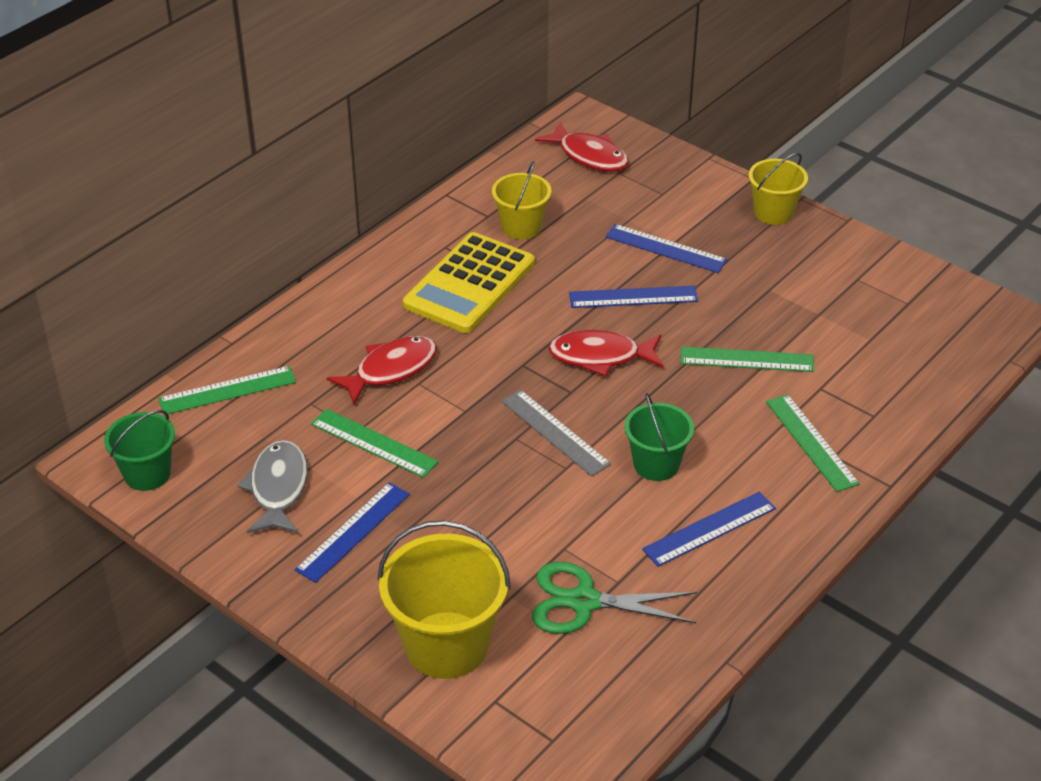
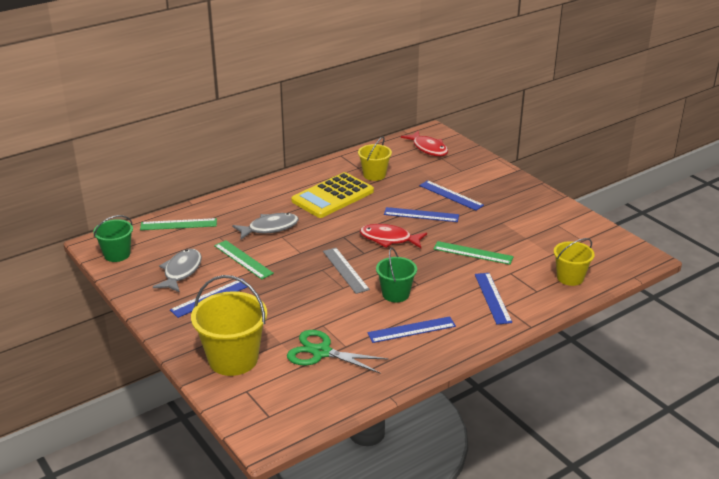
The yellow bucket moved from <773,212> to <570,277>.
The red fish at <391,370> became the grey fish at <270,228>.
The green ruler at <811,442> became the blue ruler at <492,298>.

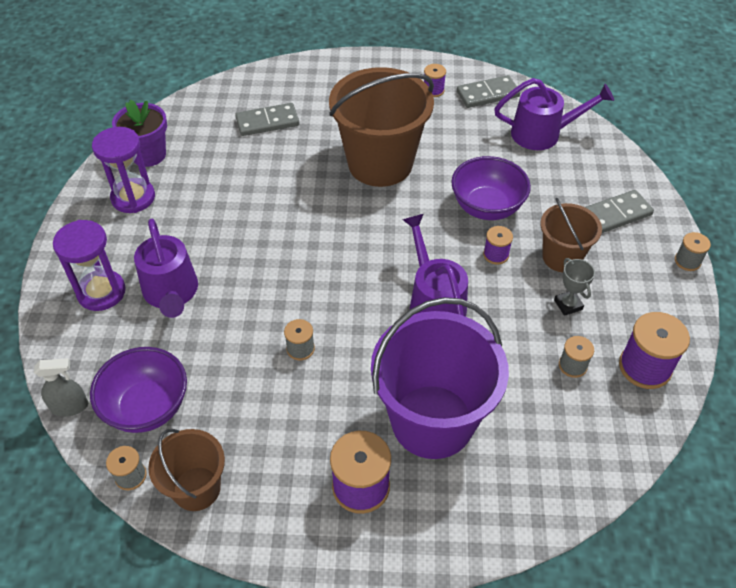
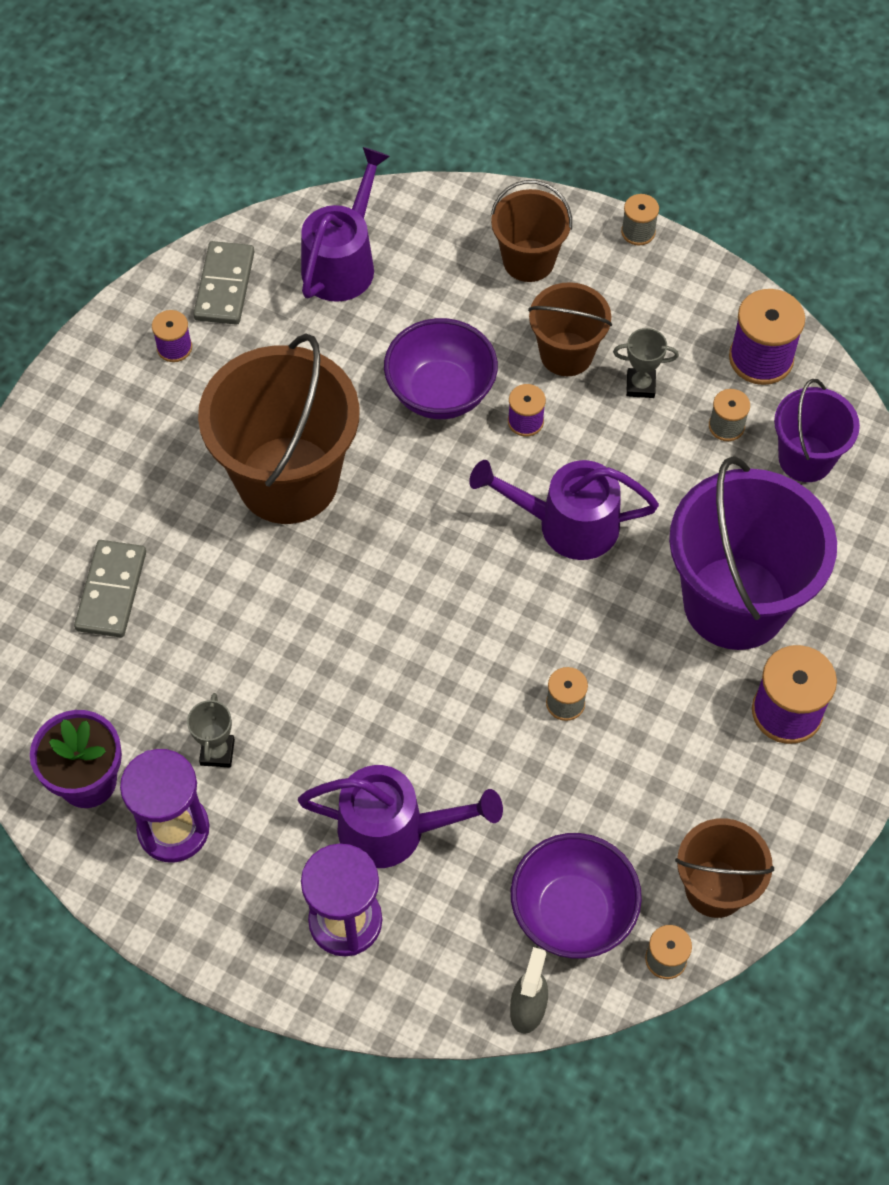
The grey trophy at <217,752> appeared.
The purple bucket at <805,459> appeared.
The grey domino at <616,214> was replaced by the brown bucket at <528,261>.

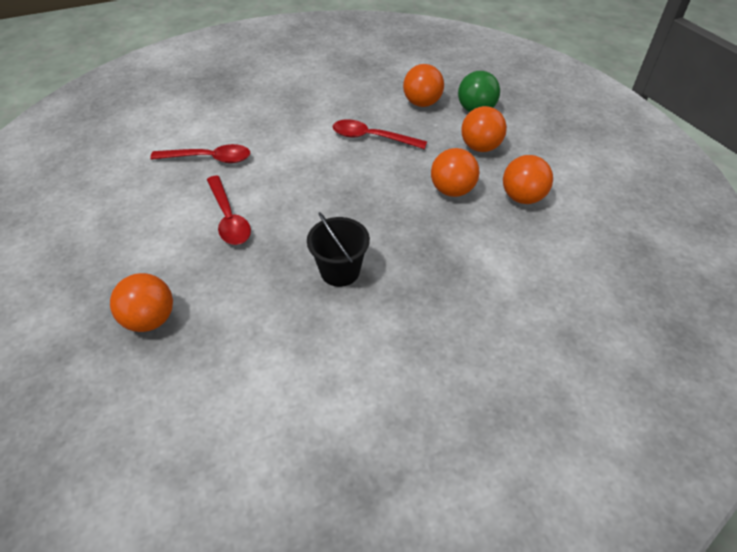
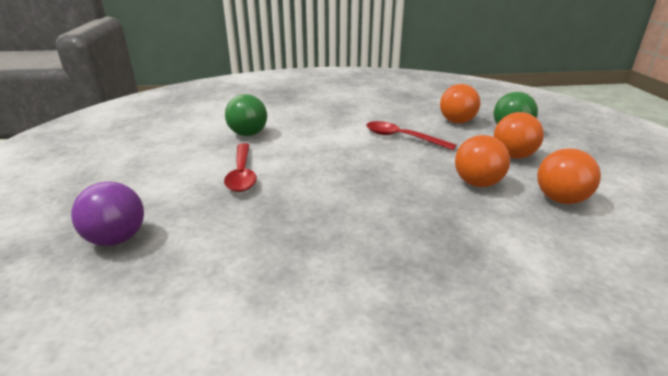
The black bucket at <340,271> disappeared.
The red spoon at <209,158> was replaced by the green ball at <248,134>.
The orange ball at <150,319> became the purple ball at <117,239>.

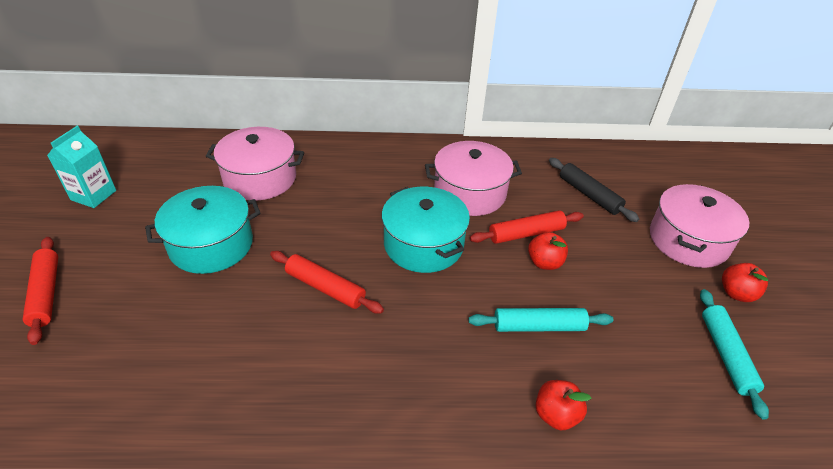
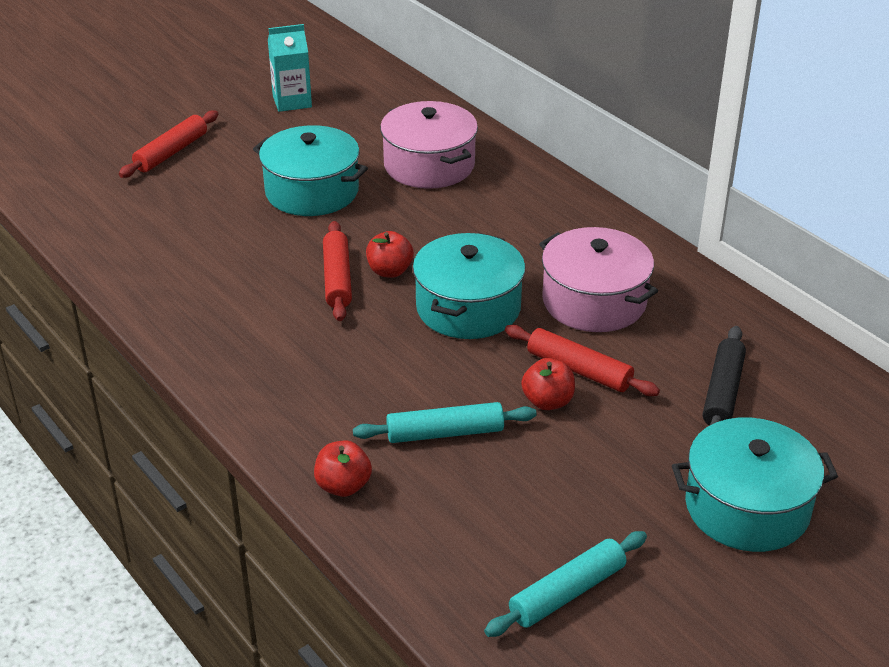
The red apple moved from <736,293> to <390,271>.
The pink pot at <688,240> became the turquoise pot at <747,507>.
The turquoise rolling pin at <538,326> turned 60 degrees counterclockwise.

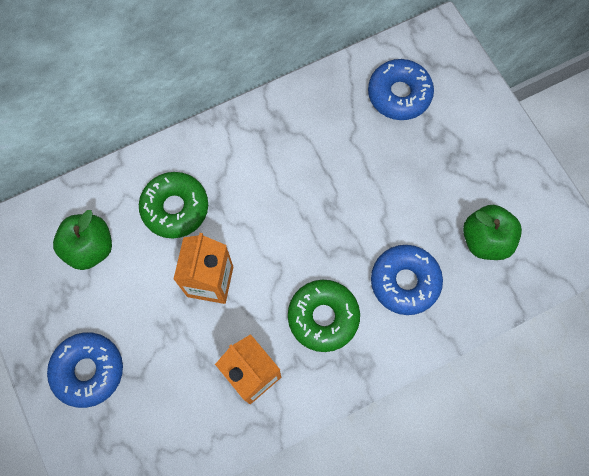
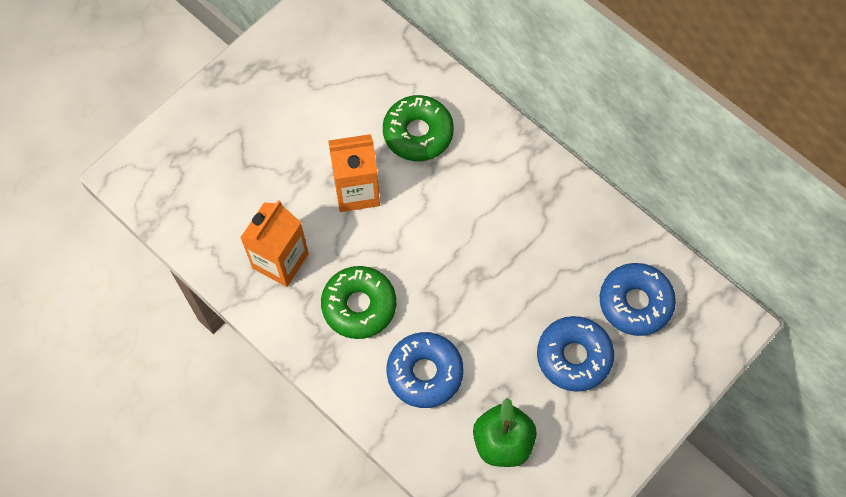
The green apple at <90,248> disappeared.
The blue donut moved from <88,370> to <574,357>.

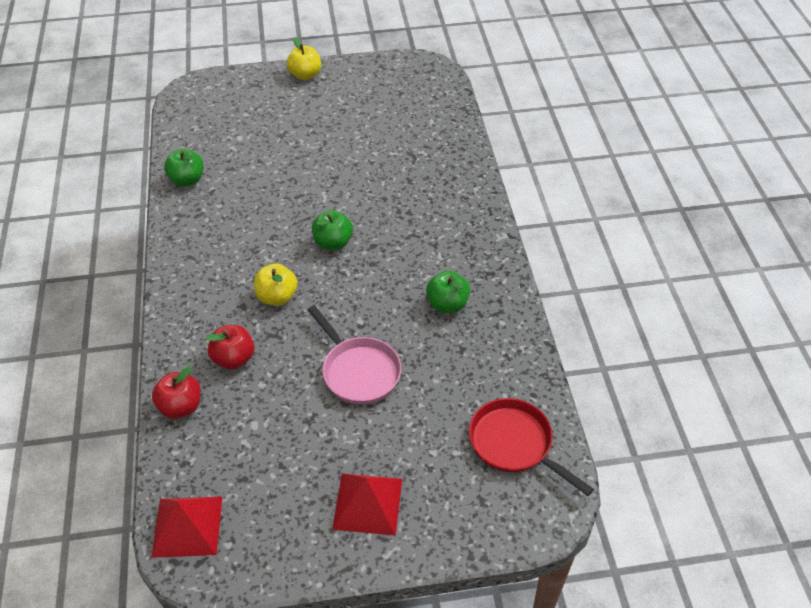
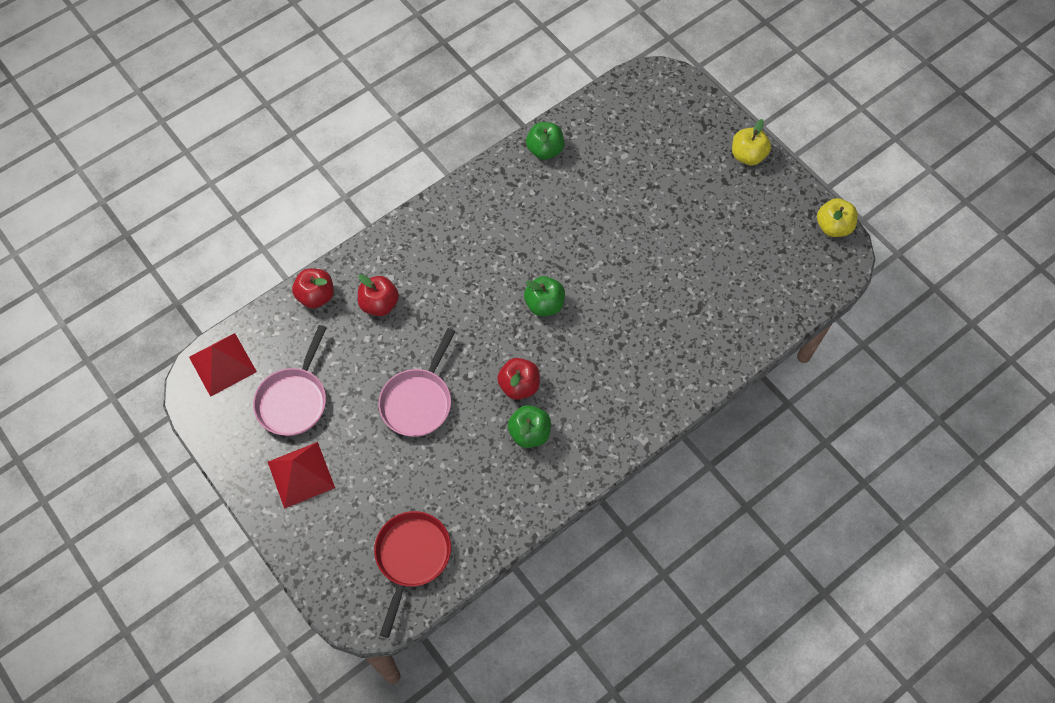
The pink pan at <294,400> appeared.
The red apple at <519,386> appeared.
The yellow apple moved from <277,297> to <833,227>.

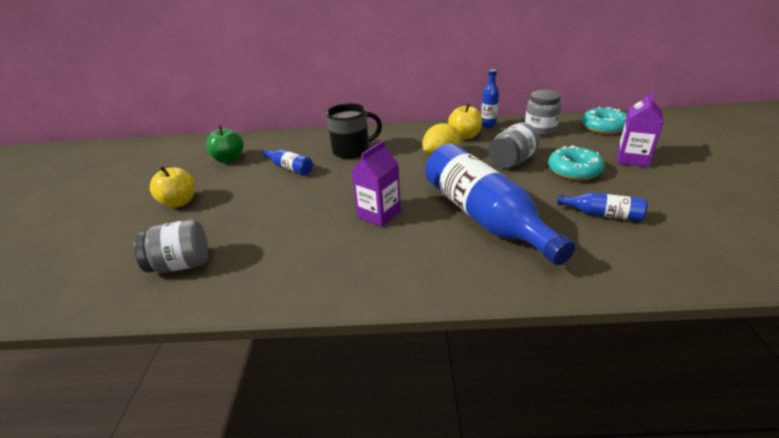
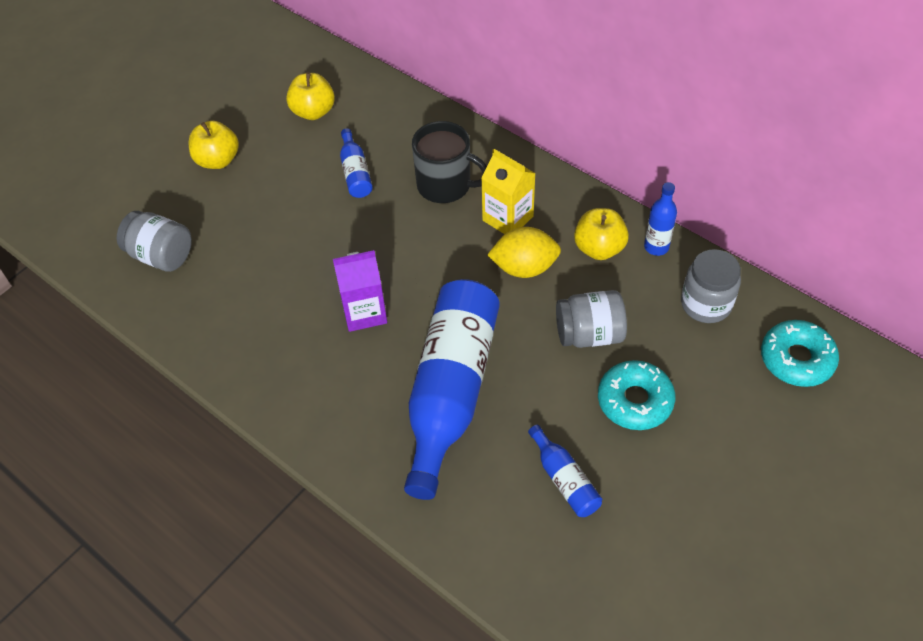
The purple carton at <632,159> disappeared.
The yellow carton at <507,218> appeared.
The green apple at <229,159> became the yellow apple at <313,112>.

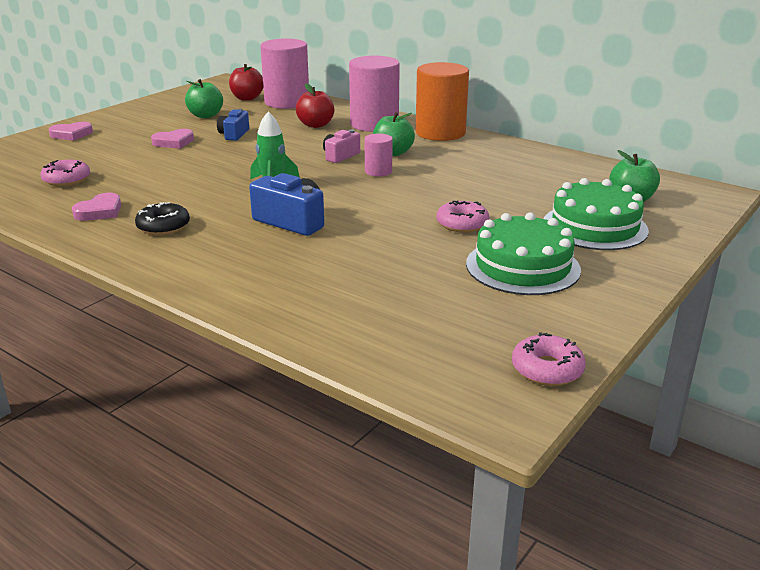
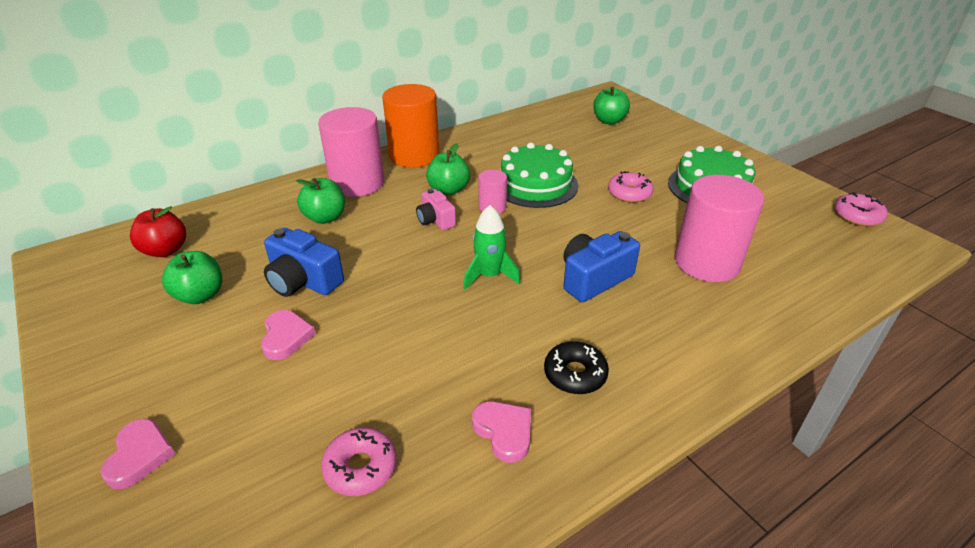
The pink cylinder moved from <287,102> to <707,262>.
The green cake moved from <594,227> to <535,184>.
The red apple at <315,125> became the green apple at <325,217>.
The blue camera at <234,134> changed to 1.57 times the size.

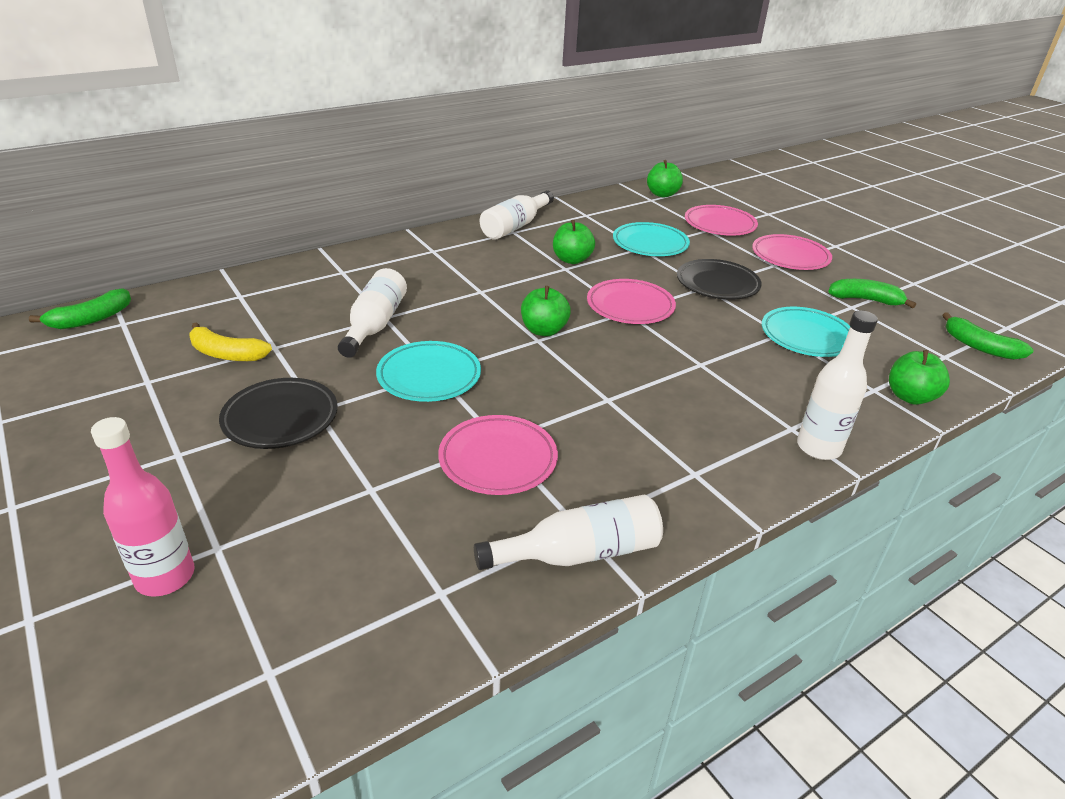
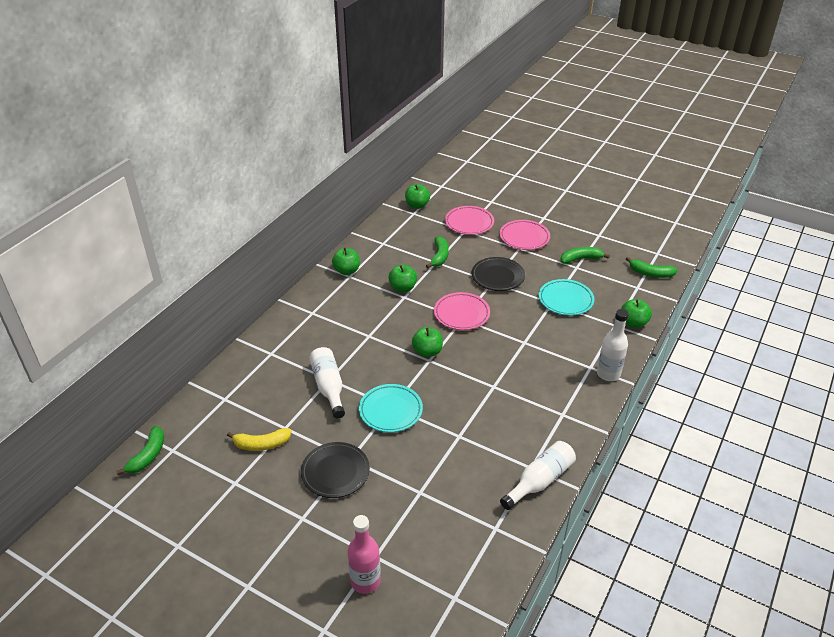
The pink plate at <498,460> disappeared.
The white bottle at <515,226> was replaced by the green apple at <347,271>.
The turquoise plate at <650,244> was replaced by the green banana at <439,256>.

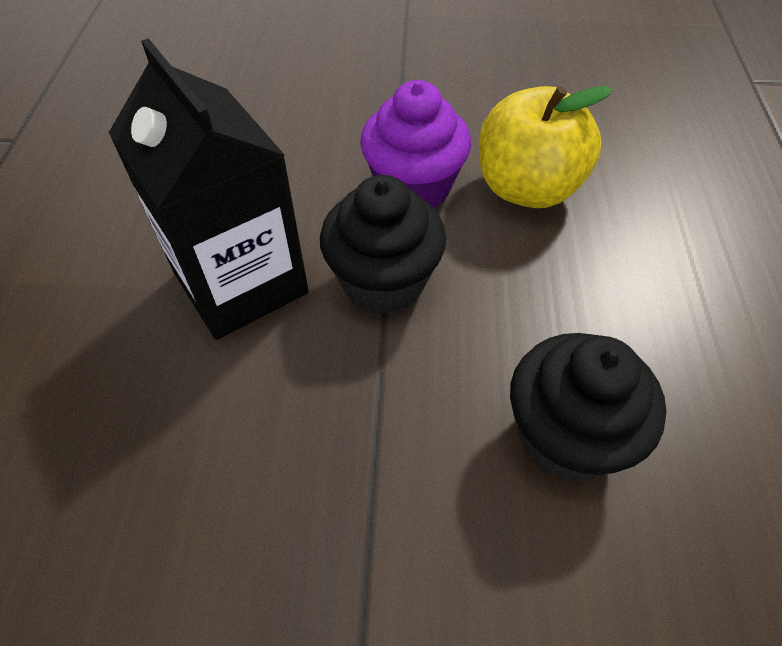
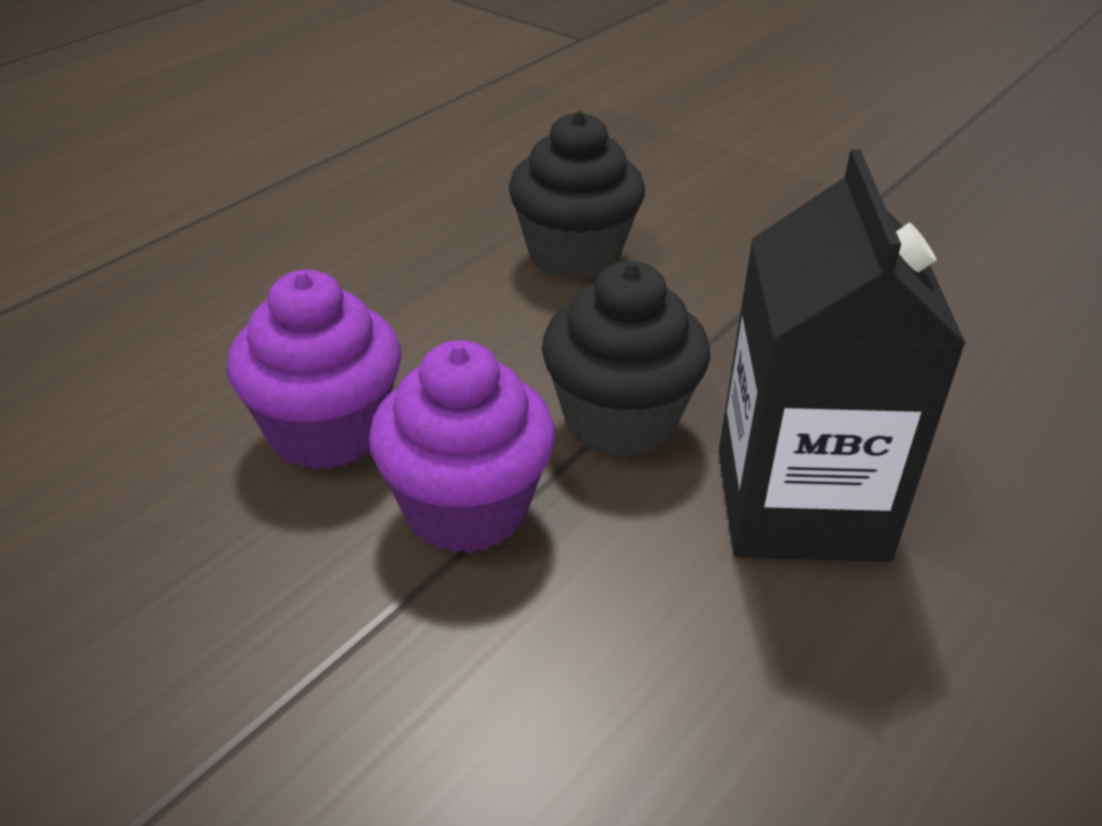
The yellow apple at <527,188> was replaced by the purple cupcake at <326,432>.

